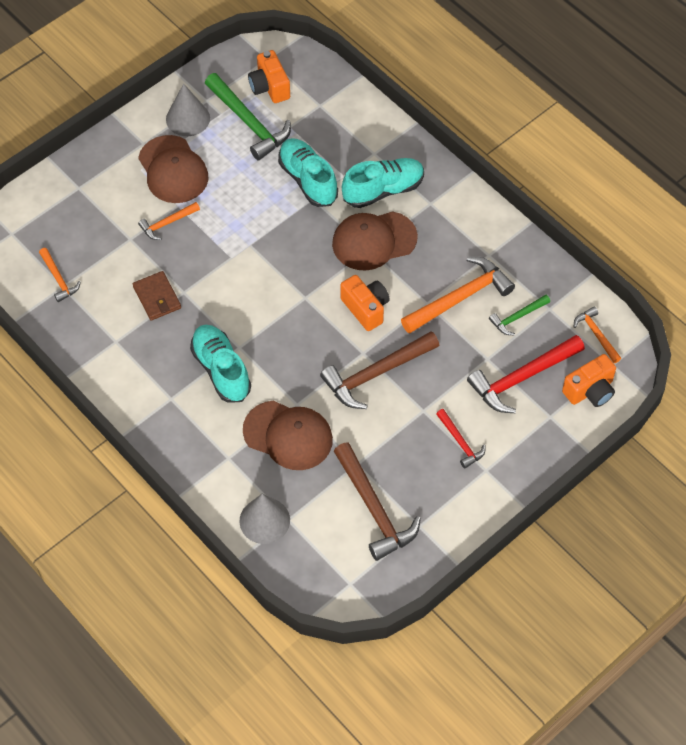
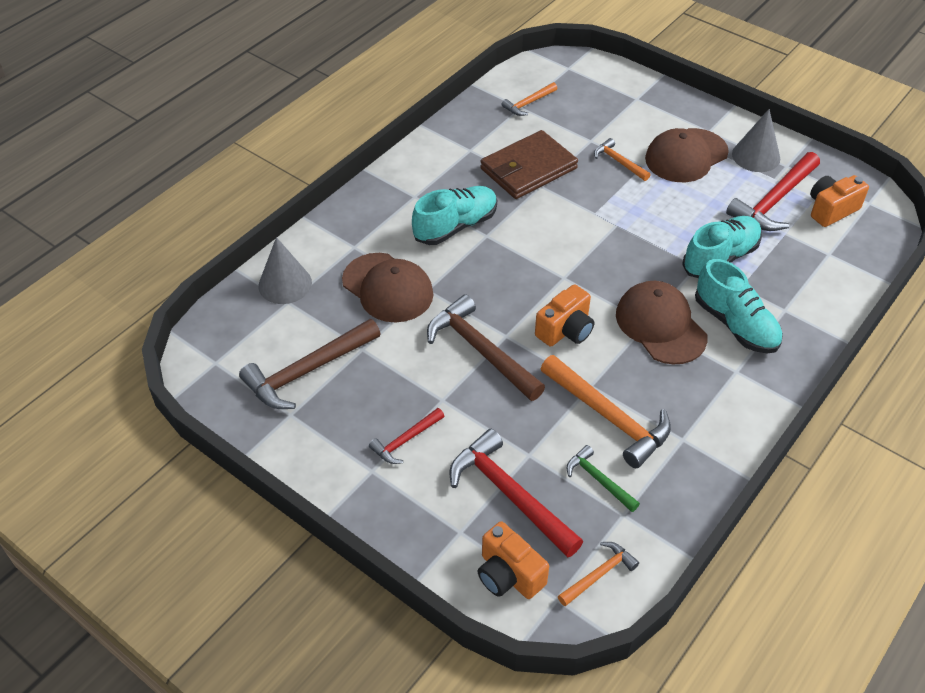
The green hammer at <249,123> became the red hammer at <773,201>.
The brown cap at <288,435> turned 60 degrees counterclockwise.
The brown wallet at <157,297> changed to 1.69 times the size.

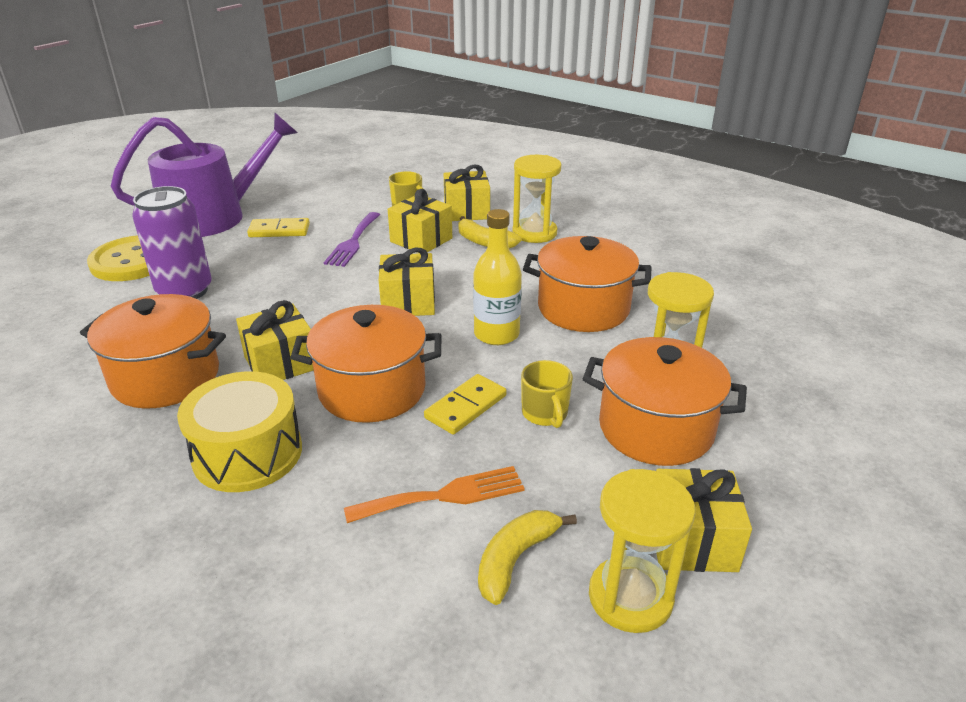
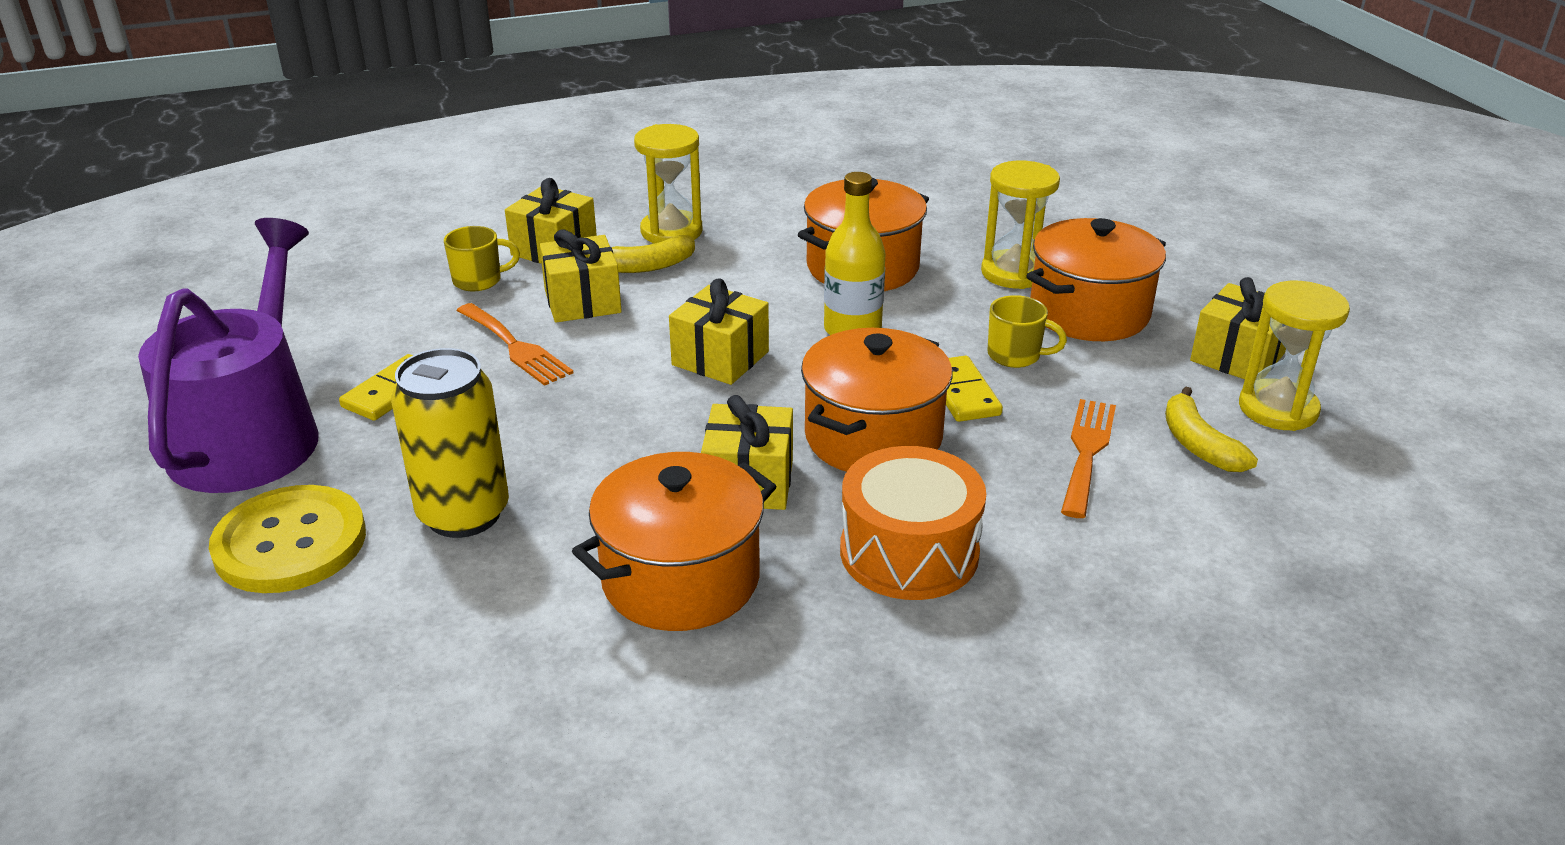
The purple can at <185,291> became the yellow can at <464,514>.
The yellow drum at <247,453> became the orange drum at <909,552>.
The purple fork at <353,242> became the orange fork at <515,347>.

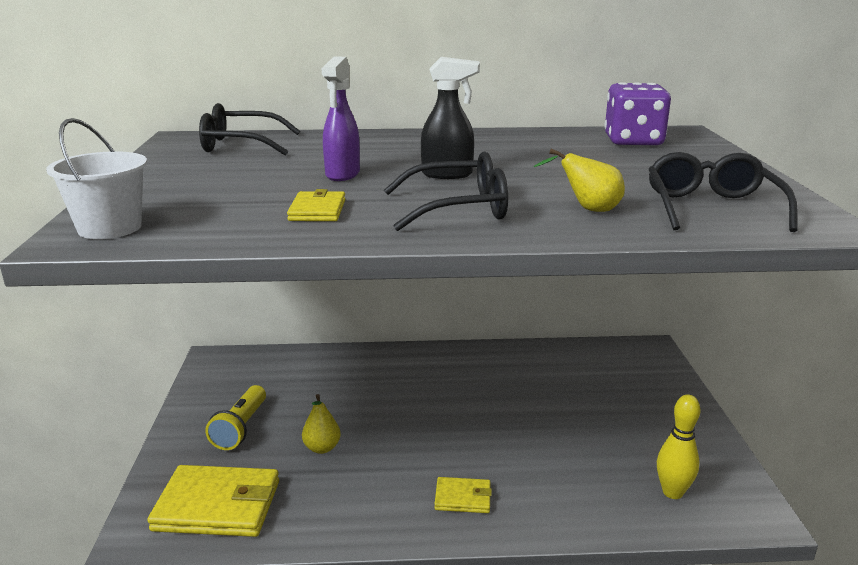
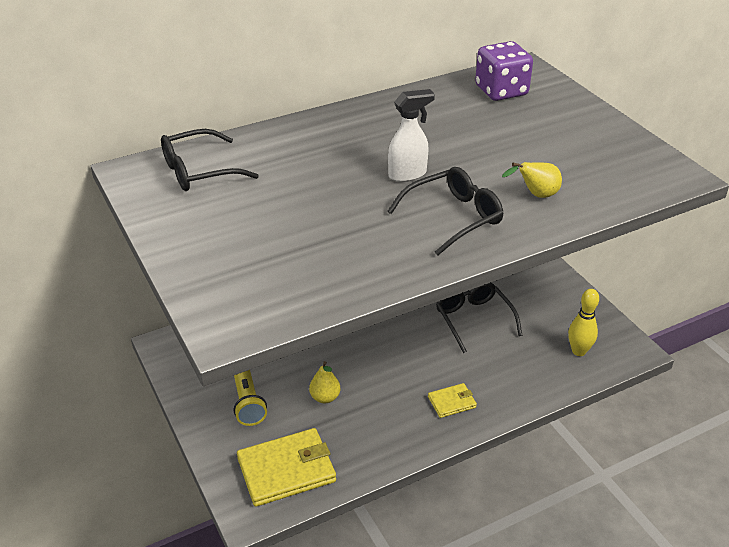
The white bucket at <110,228> disappeared.
The yellow wallet at <317,210> disappeared.
The purple spray bottle at <342,175> disappeared.
The black glasses moved from <711,207> to <473,319>.
The black spray bottle at <448,174> became the white spray bottle at <408,174>.

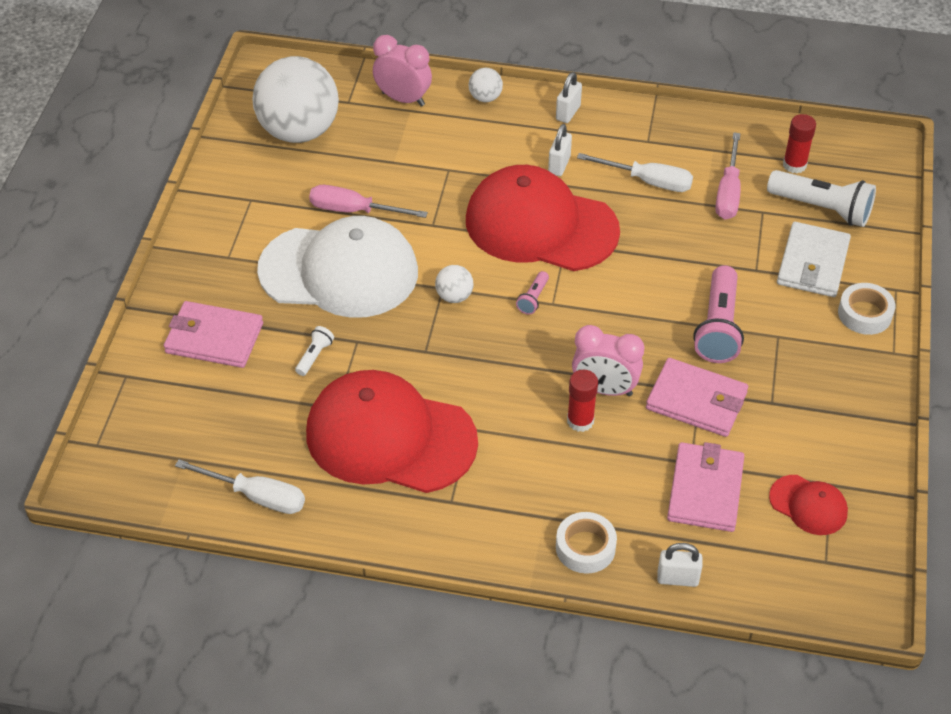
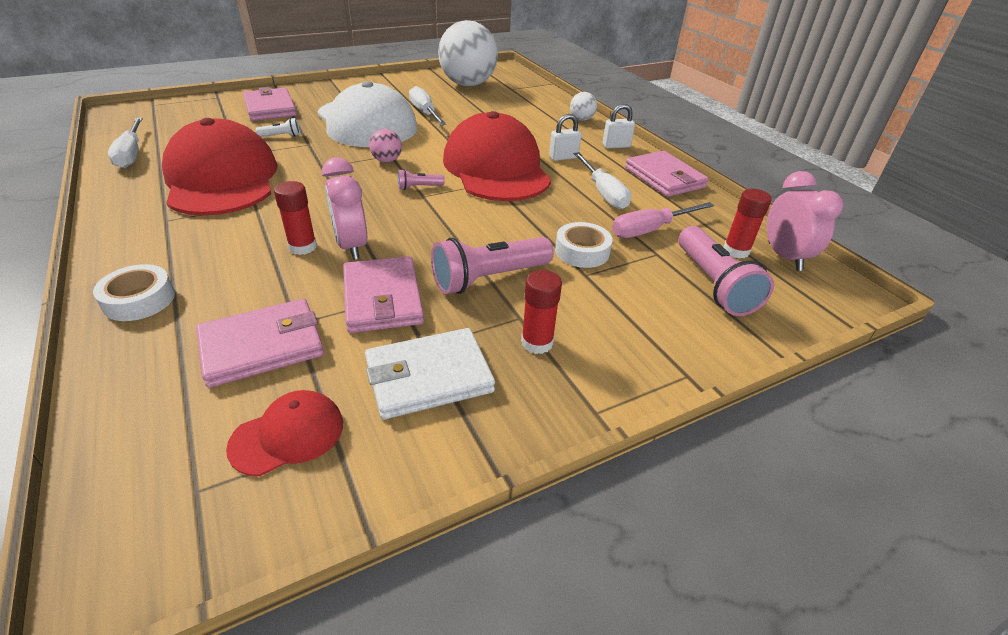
The white padlock at <677,578> disappeared.
The red glue stick at <537,342> appeared.
The pink wallet at <664,177> appeared.
The pink clock moved from <403,99> to <784,257>.
The white wallet moved from <812,263> to <428,376>.
The white tape moved from <864,314> to <582,251>.
The pink screwdriver at <354,210> became the white screwdriver at <425,113>.
The white ball at <454,296> became the pink ball at <387,160>.
The white flashlight at <822,209> became the pink flashlight at <713,284>.
The red cap at <808,505> turned 120 degrees counterclockwise.

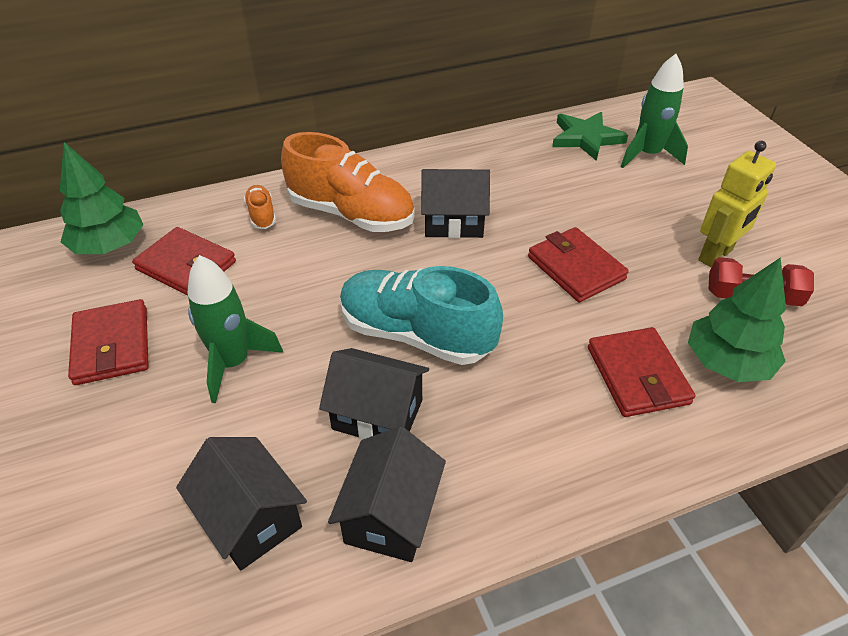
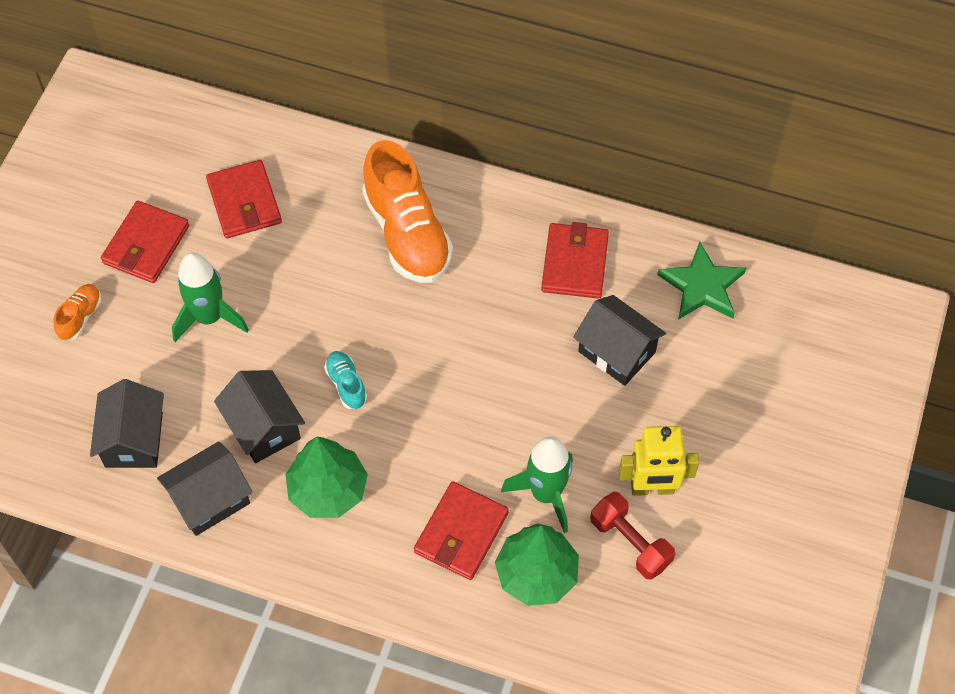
The green tree moved from <109,246> to <328,490>.
The orange shoe moved from <261,215> to <80,317>.
The black house moved from <453,222> to <616,352>.
The red wallet moved from <576,268> to <575,263>.
The green rocket moved from <647,155> to <546,494>.
The turquoise shoe at <416,334> changed to 0.45 times the size.

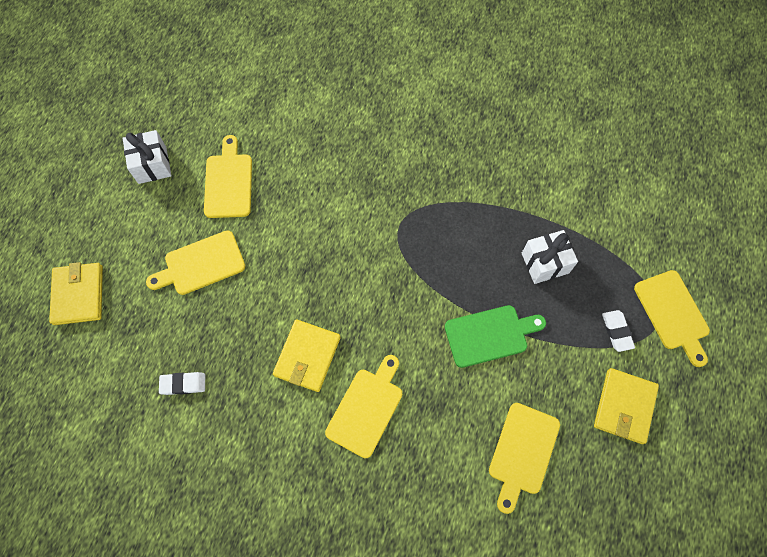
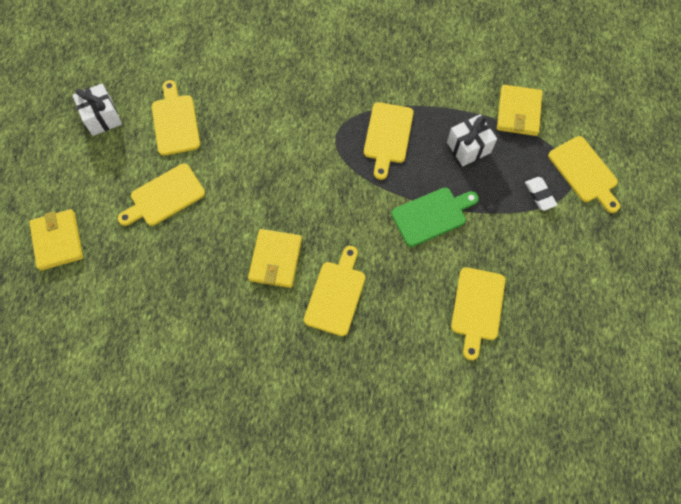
The white eraser at <183,384> disappeared.
The yellow cutting board at <388,136> appeared.
The yellow wallet moved from <624,406> to <518,112>.

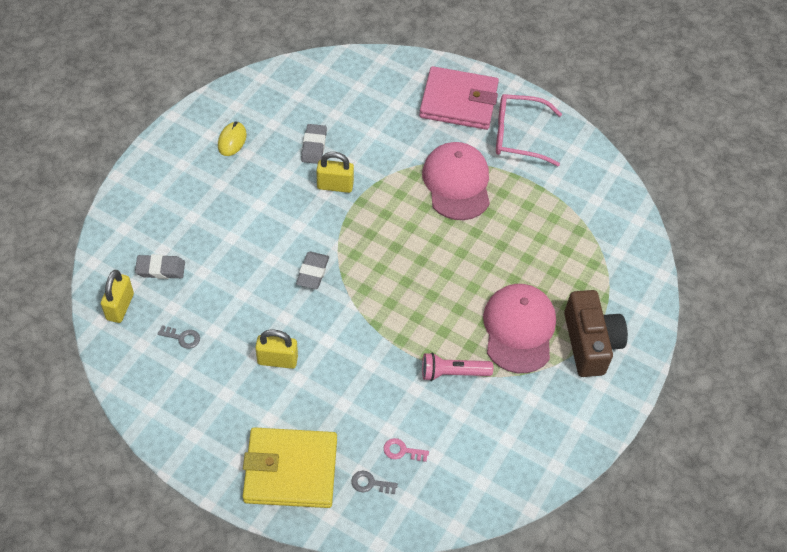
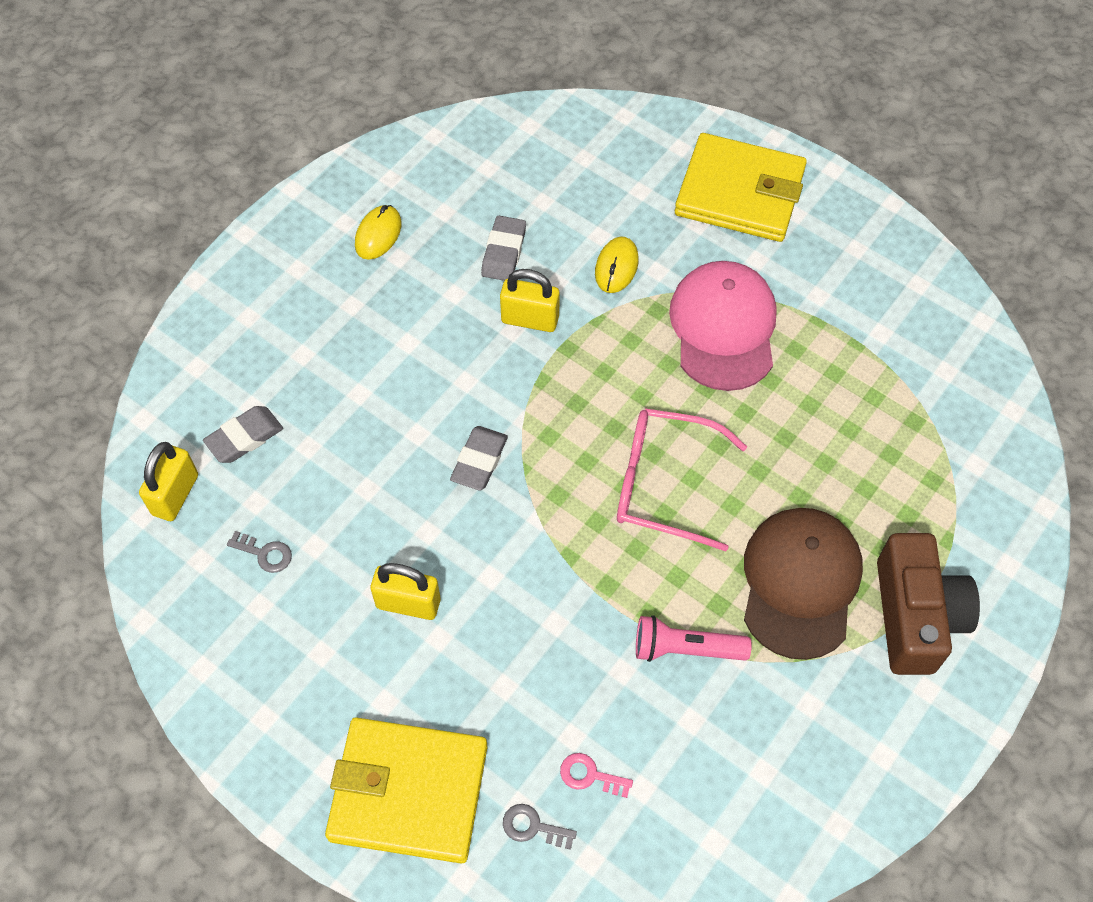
The yellow mouse at <616,267> appeared.
The pink glasses moved from <518,136> to <664,484>.
The pink wallet at <458,102> became the yellow wallet at <739,193>.
The pink cap at <519,329> became the brown cap at <800,583>.
The grey eraser at <160,269> turned 45 degrees counterclockwise.

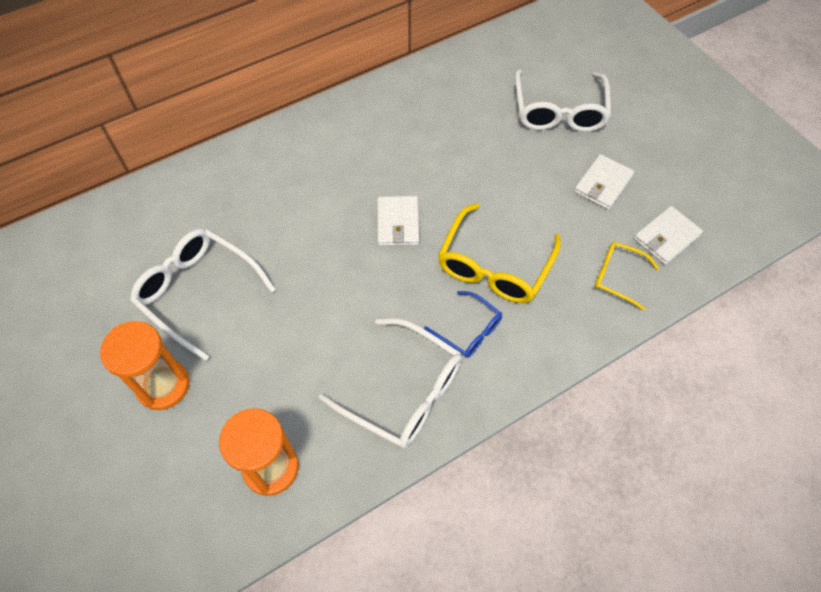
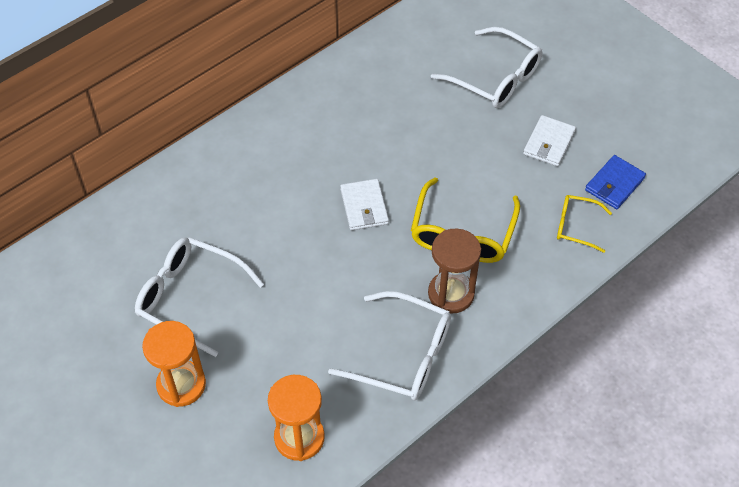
The blue glasses at <469,330> was replaced by the brown hourglass at <451,294>.
The white wallet at <666,237> became the blue wallet at <614,184>.
The white glasses at <559,111> turned 45 degrees counterclockwise.

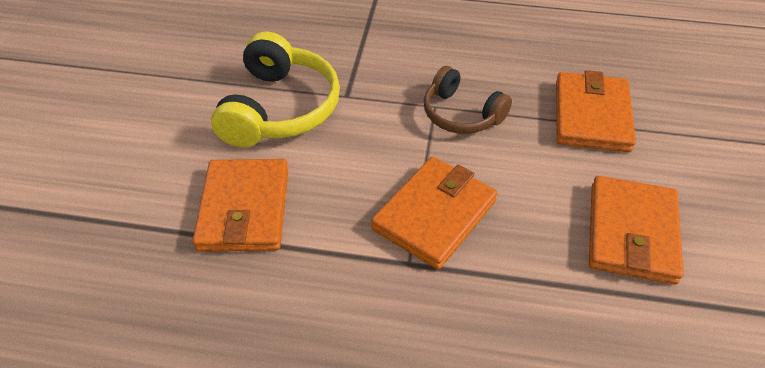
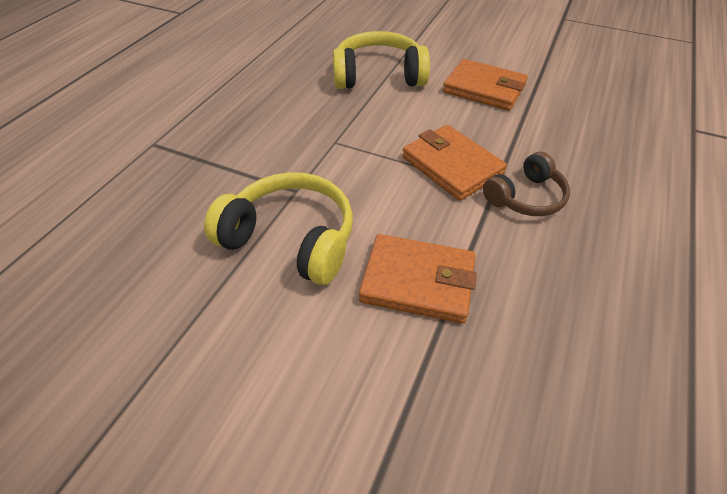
The brown headphones moved from <461,114> to <526,197>.
The orange wallet at <591,116> was replaced by the yellow headphones at <378,76>.

